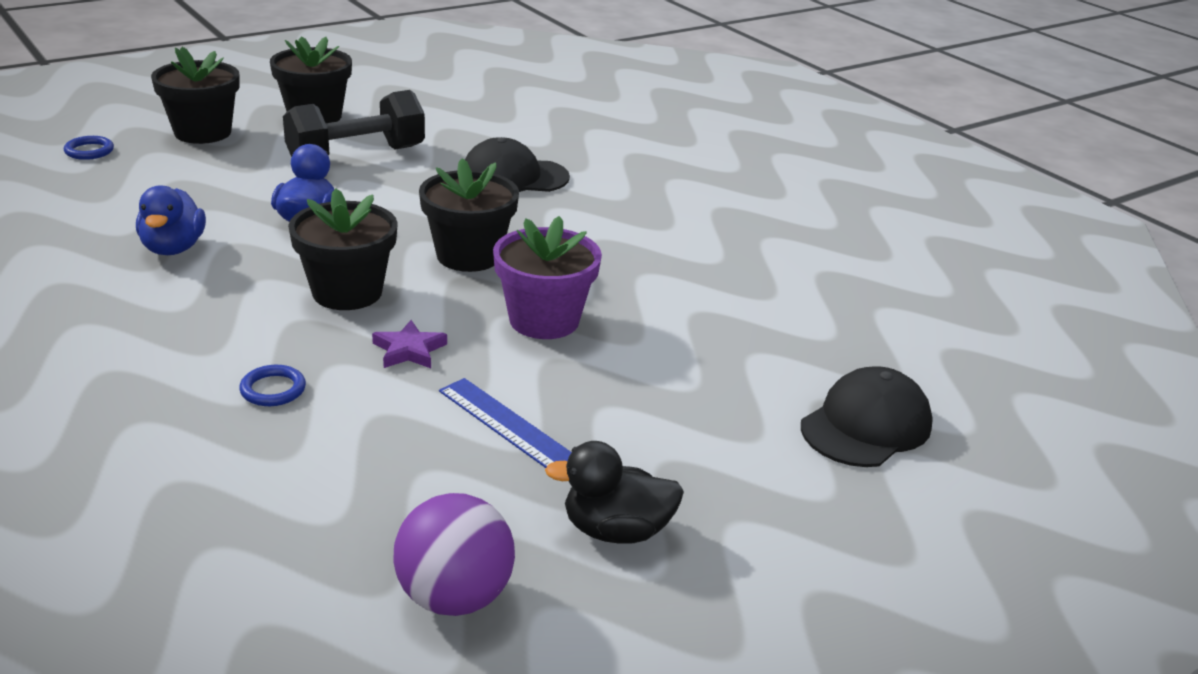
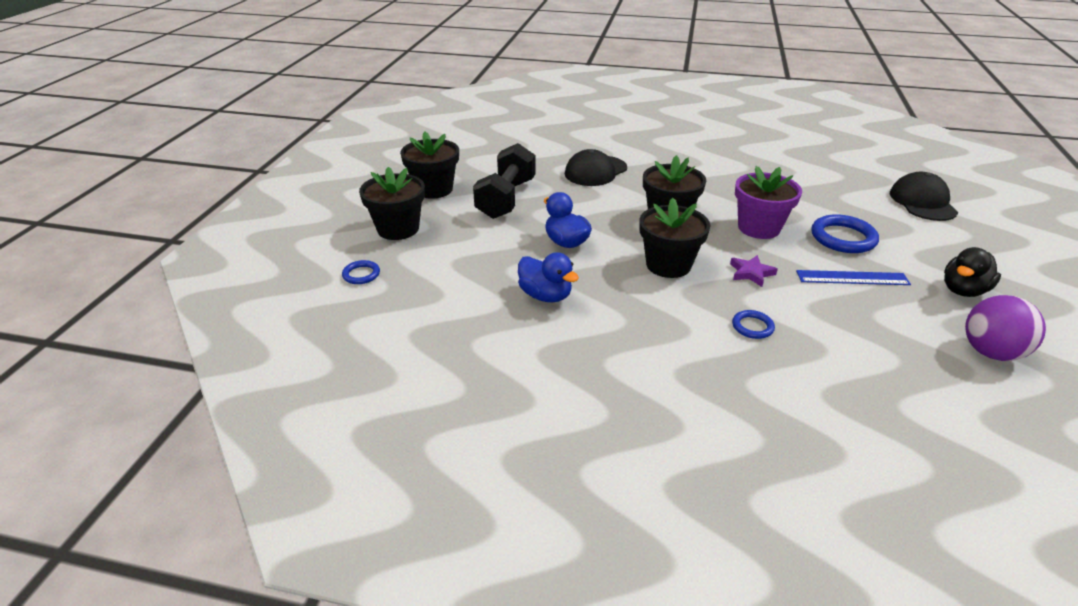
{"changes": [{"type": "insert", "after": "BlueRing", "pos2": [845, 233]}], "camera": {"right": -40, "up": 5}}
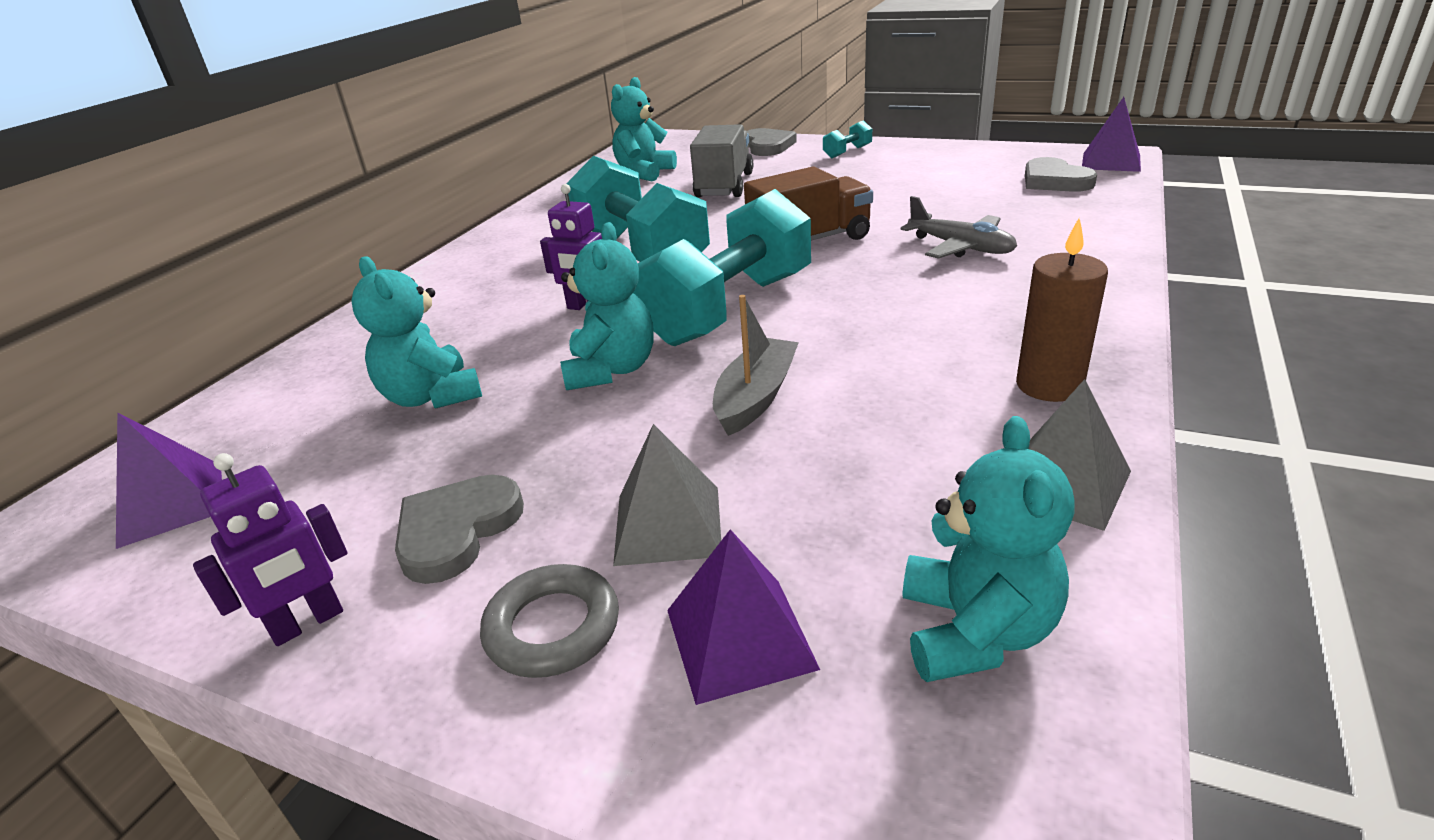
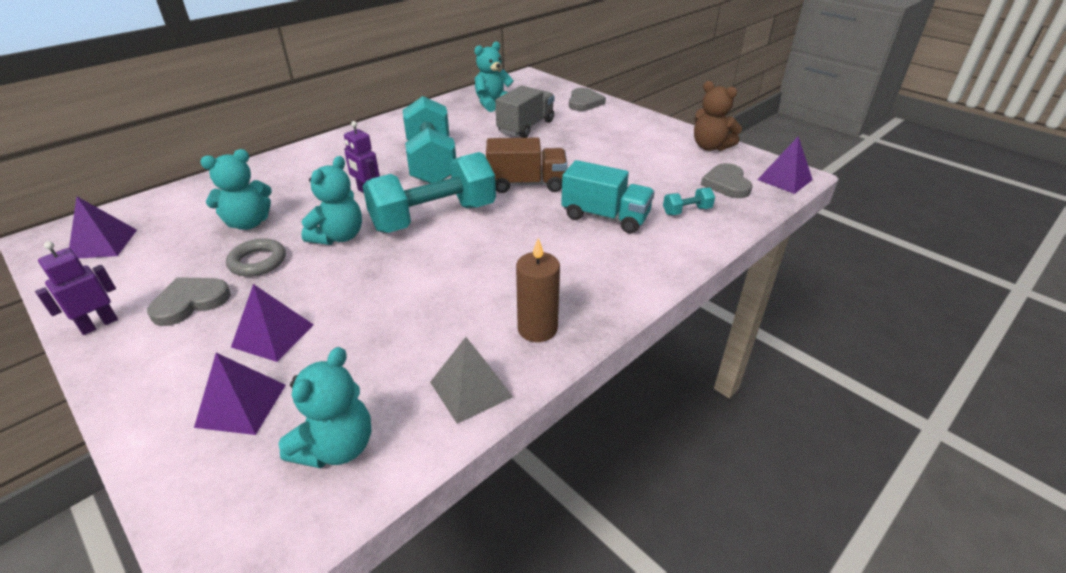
{"changes": [{"type": "rotate", "before": "PurpleRobot", "pos1": [270, 549], "pos2": [76, 288], "turn": 150}, {"type": "rotate", "before": "TurquoiseTeddyBear", "pos1": [416, 332], "pos2": [236, 189], "turn": -105}, {"type": "move", "before": "GreyRing", "pos1": [549, 621], "pos2": [256, 257]}, {"type": "recolor", "before": "GreyPyramid", "after": "PurplePyramid", "pos1": [667, 495], "pos2": [272, 323]}, {"type": "delete", "before": "GreyBoat", "pos1": [756, 365]}, {"type": "move", "before": "TurquoiseDumbbell", "pos1": [847, 139], "pos2": [689, 201]}, {"type": "replace", "before": "GreyPlane", "after": "TurquoiseTruck", "pos1": [958, 227], "pos2": [608, 197]}, {"type": "insert", "after": "BrownTeddyBear", "pos2": [718, 116]}], "camera": {"right": 20, "up": 5}}
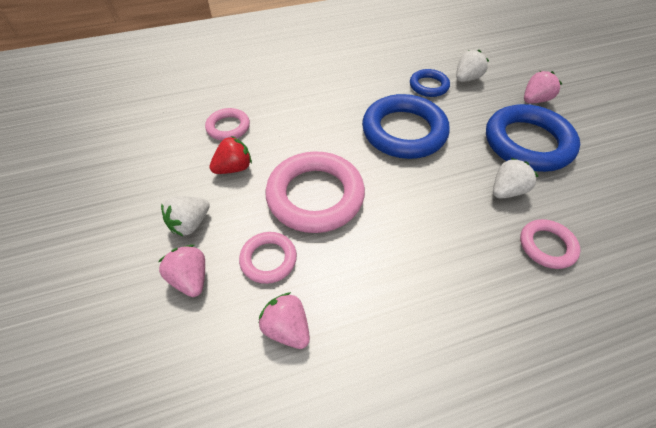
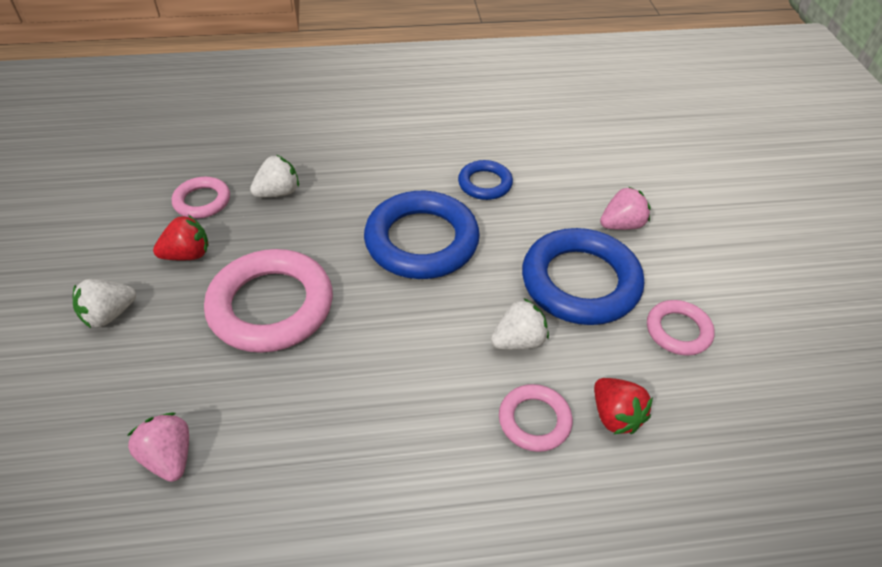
{"changes": [{"type": "delete", "before": "PinkStrawberry", "pos1": [181, 271]}, {"type": "move", "before": "PinkRing", "pos1": [268, 258], "pos2": [681, 328]}, {"type": "move", "before": "WhiteStrawberry", "pos1": [472, 66], "pos2": [274, 176]}, {"type": "insert", "after": "RedStrawberry", "pos2": [623, 406]}], "camera": {"right": 10, "up": -5}}
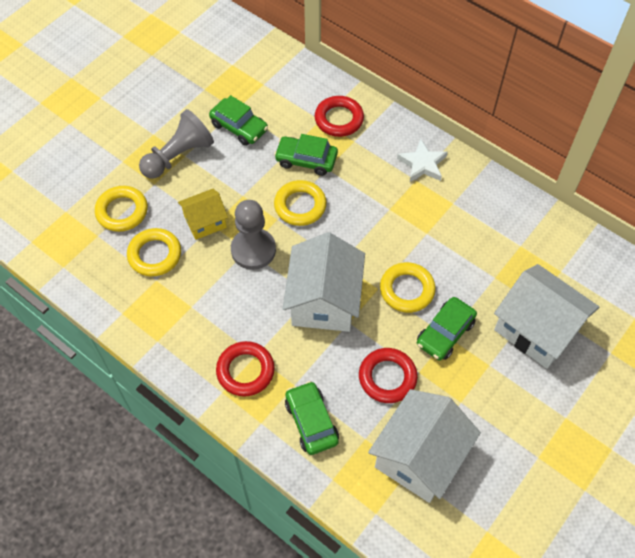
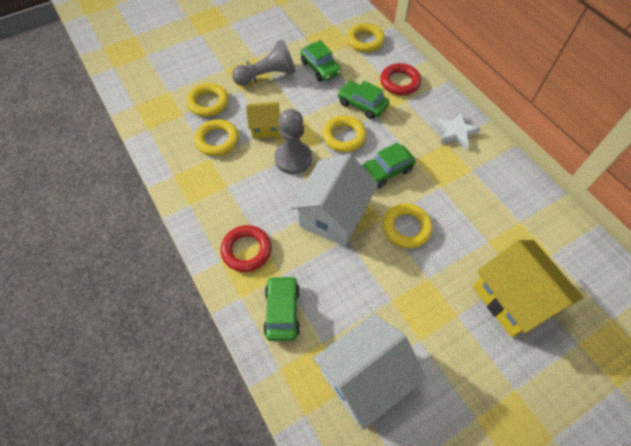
{"changes": [{"type": "delete", "before": "RedRing", "pos1": [388, 375]}, {"type": "move", "before": "GreenCar", "pos1": [447, 329], "pos2": [389, 165]}, {"type": "recolor", "before": "WhiteHouse", "after": "YellowHouse", "pos1": [546, 316], "pos2": [528, 289]}, {"type": "insert", "after": "YellowRing", "pos2": [366, 37]}], "camera": {"right": 20, "up": 0}}
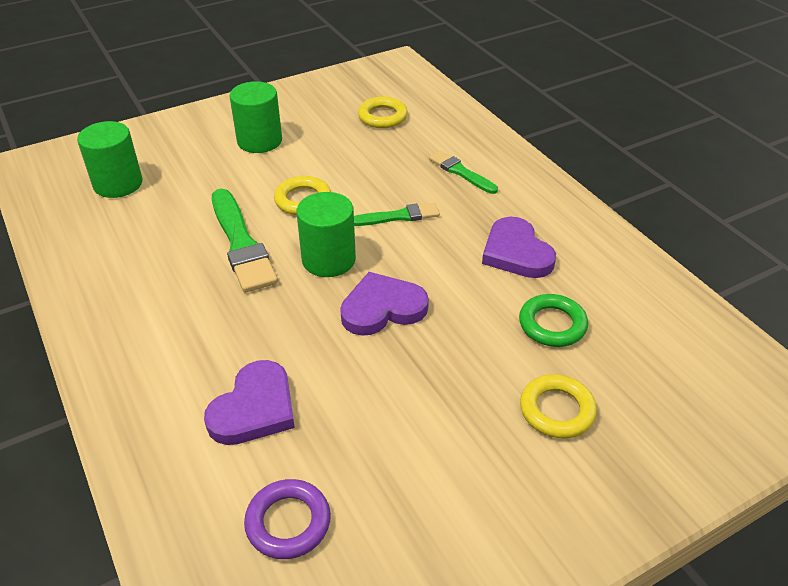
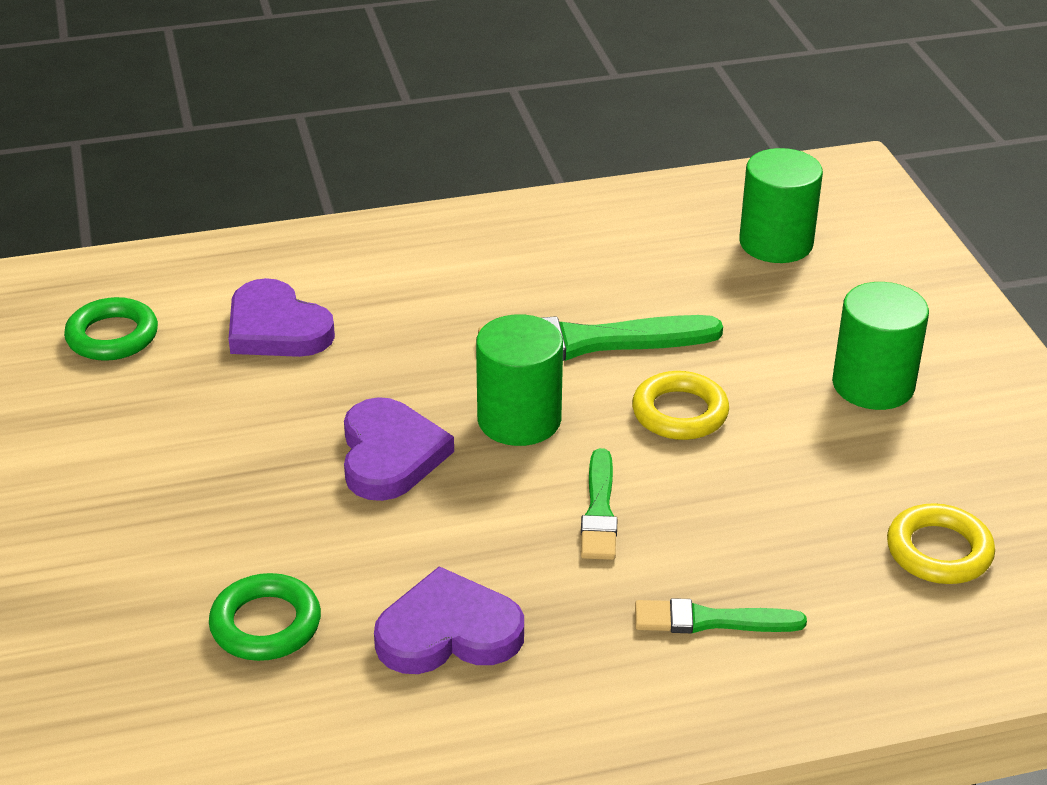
{"changes": [{"type": "recolor", "before": "PurpleRing", "after": "GreenRing", "pos1": [287, 519], "pos2": [111, 329]}, {"type": "rotate", "before": "GreenBrush", "pos1": [463, 172], "pos2": [721, 615], "turn": -150}, {"type": "delete", "before": "YellowRing", "pos1": [558, 406]}], "camera": {"right": 105, "up": -5}}
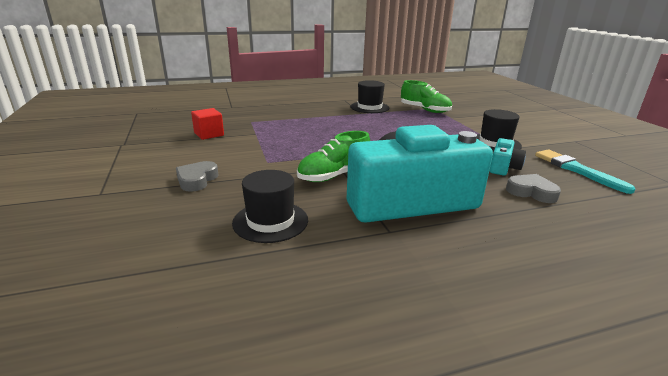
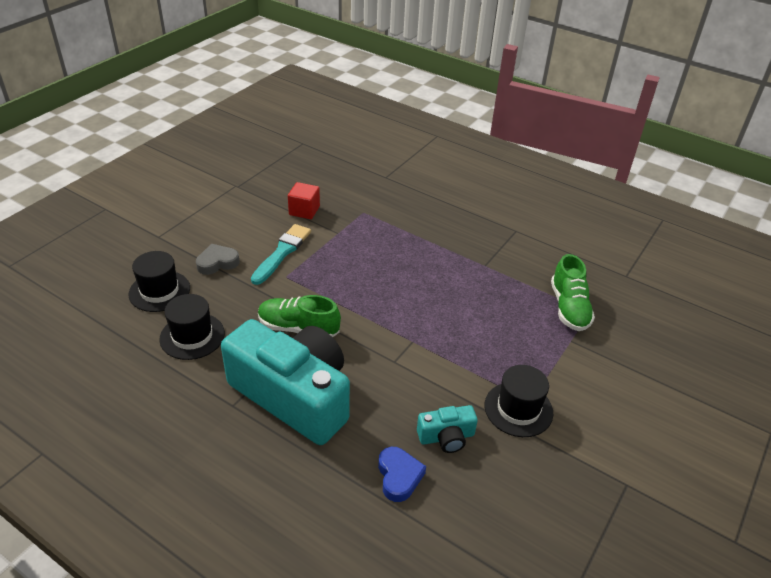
{"changes": [{"type": "move", "before": "BlackHat", "pos1": [370, 96], "pos2": [159, 281]}, {"type": "recolor", "before": "GreyHeart", "after": "BlueHeart", "pos1": [533, 188], "pos2": [402, 474]}, {"type": "move", "before": "TurquoiseBrush", "pos1": [585, 172], "pos2": [281, 254]}], "camera": {"right": 50, "up": 15}}
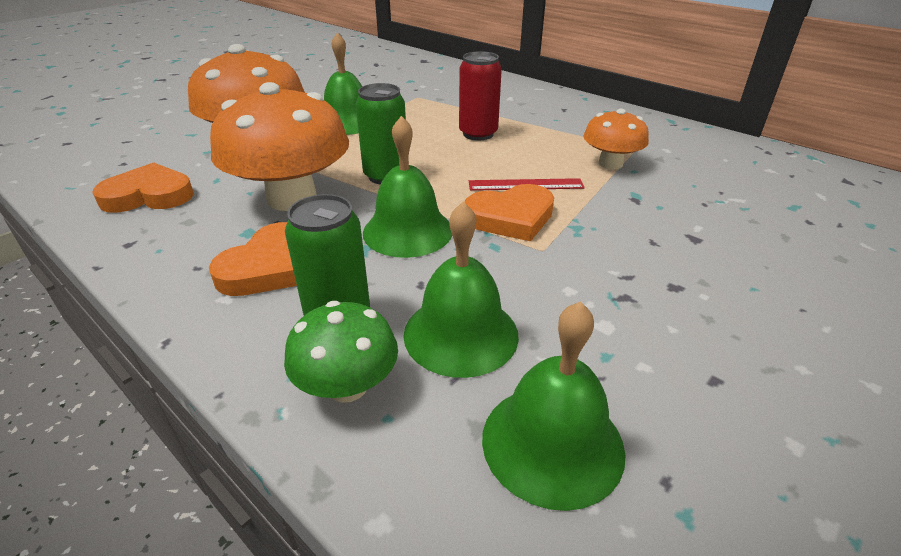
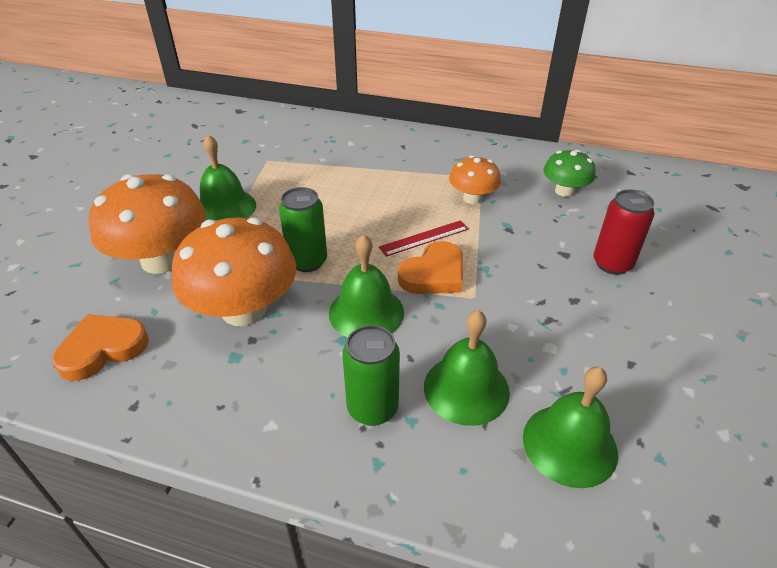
{"changes": [{"type": "delete", "before": "OrangeHeart", "pos1": [253, 259]}, {"type": "move", "before": "GreenMushroom", "pos1": [341, 352], "pos2": [569, 173]}, {"type": "move", "before": "RedCan", "pos1": [480, 95], "pos2": [624, 232]}], "camera": {"right": -25, "up": 5}}
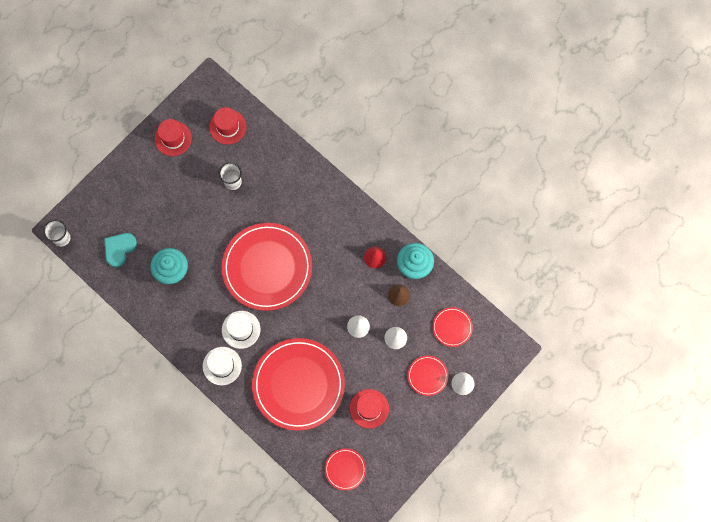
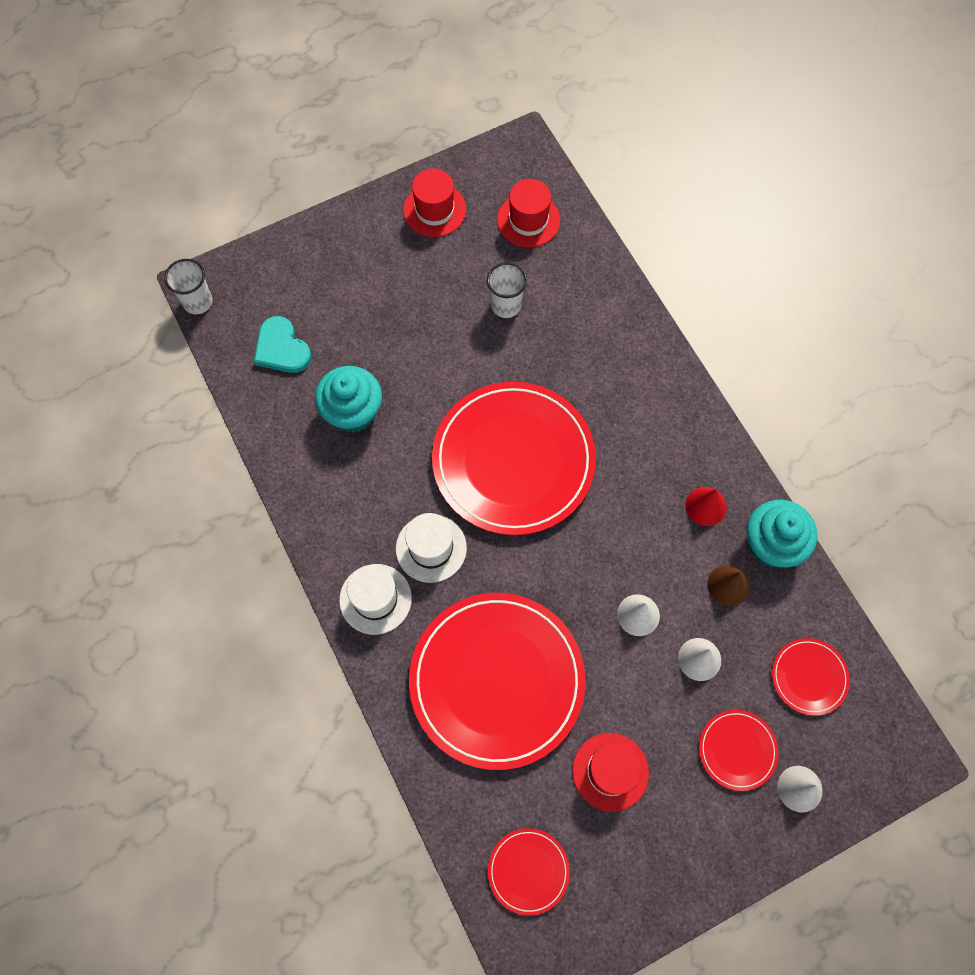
{"changes": [{"type": "rotate", "before": "TurquoiseHeart", "pos1": [120, 250], "pos2": [282, 344], "turn": -90}], "camera": {"right": 20, "up": -5}}
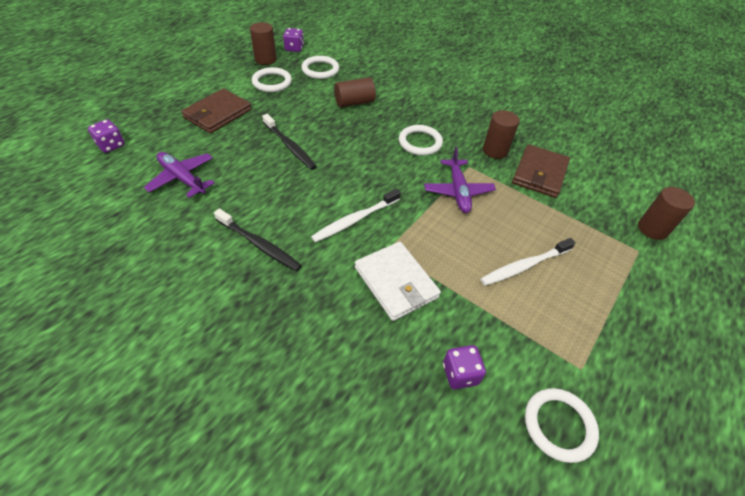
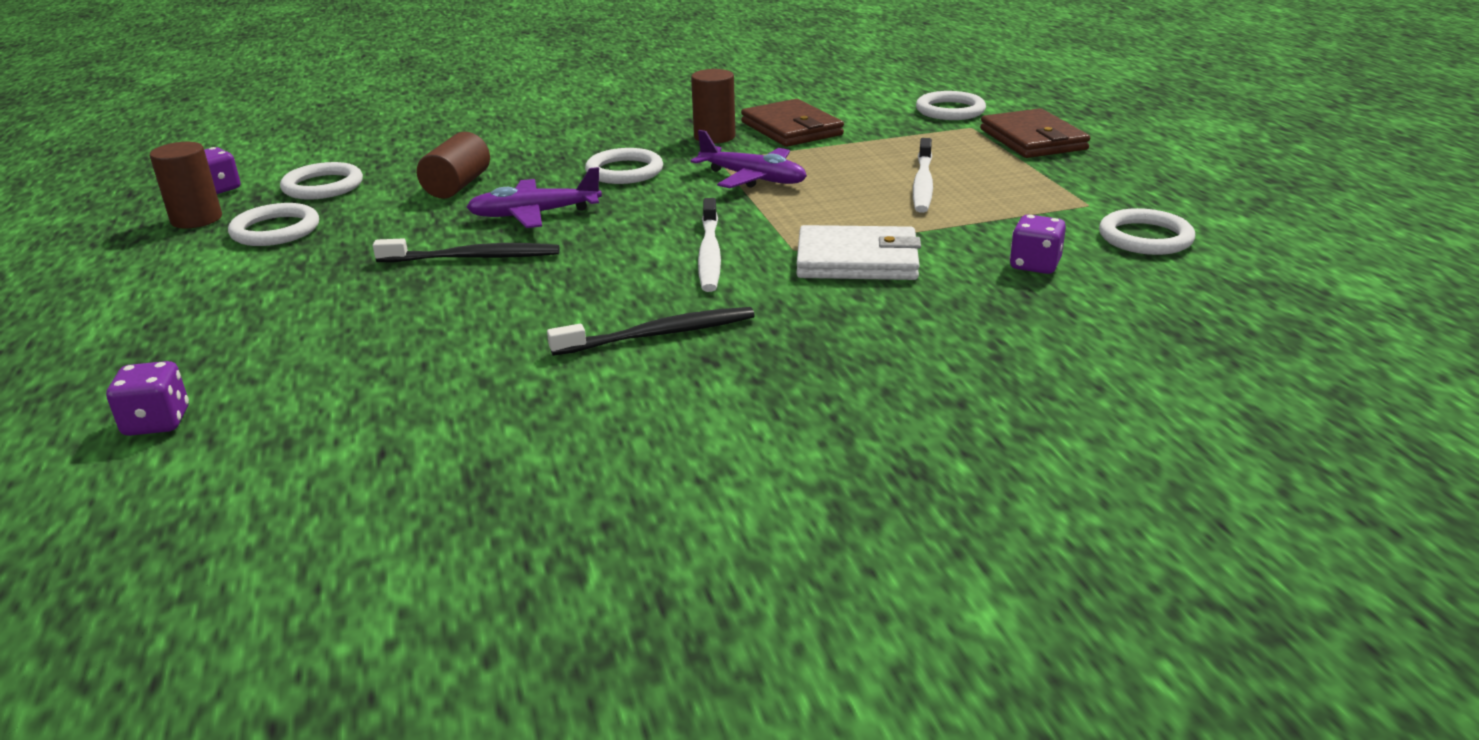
{"changes": [{"type": "move", "before": "PurplePlane", "pos1": [179, 175], "pos2": [534, 197]}, {"type": "move", "before": "BrownWallet", "pos1": [216, 111], "pos2": [1035, 133]}, {"type": "replace", "before": "BrownCylinder", "after": "WhiteRing", "pos1": [666, 213], "pos2": [951, 105]}], "camera": {"right": -50, "up": -20}}
